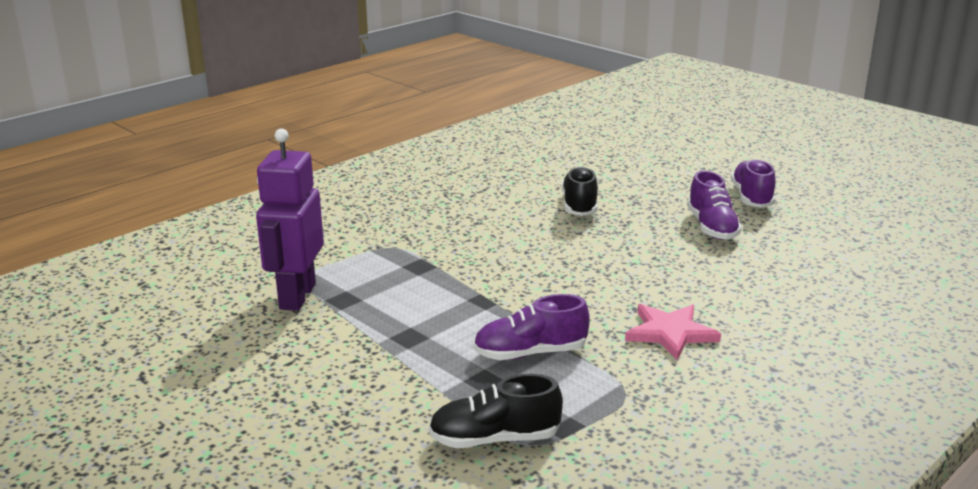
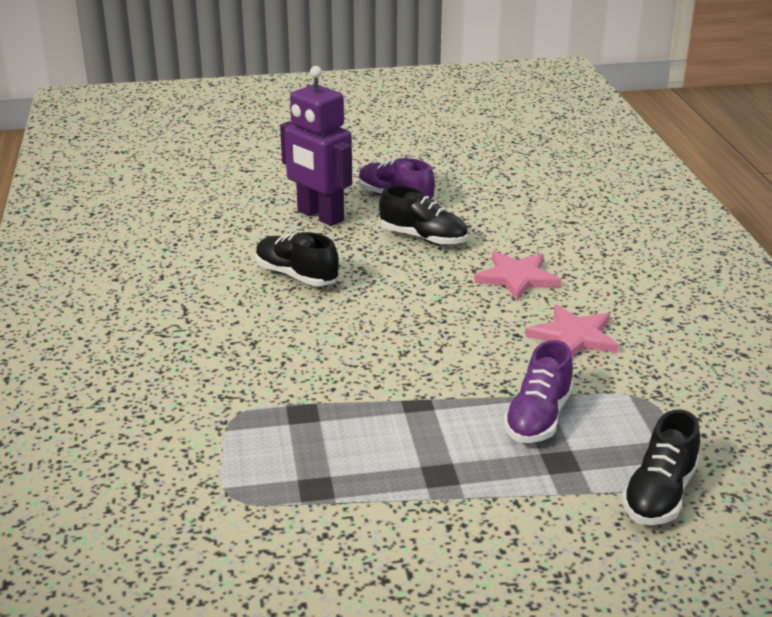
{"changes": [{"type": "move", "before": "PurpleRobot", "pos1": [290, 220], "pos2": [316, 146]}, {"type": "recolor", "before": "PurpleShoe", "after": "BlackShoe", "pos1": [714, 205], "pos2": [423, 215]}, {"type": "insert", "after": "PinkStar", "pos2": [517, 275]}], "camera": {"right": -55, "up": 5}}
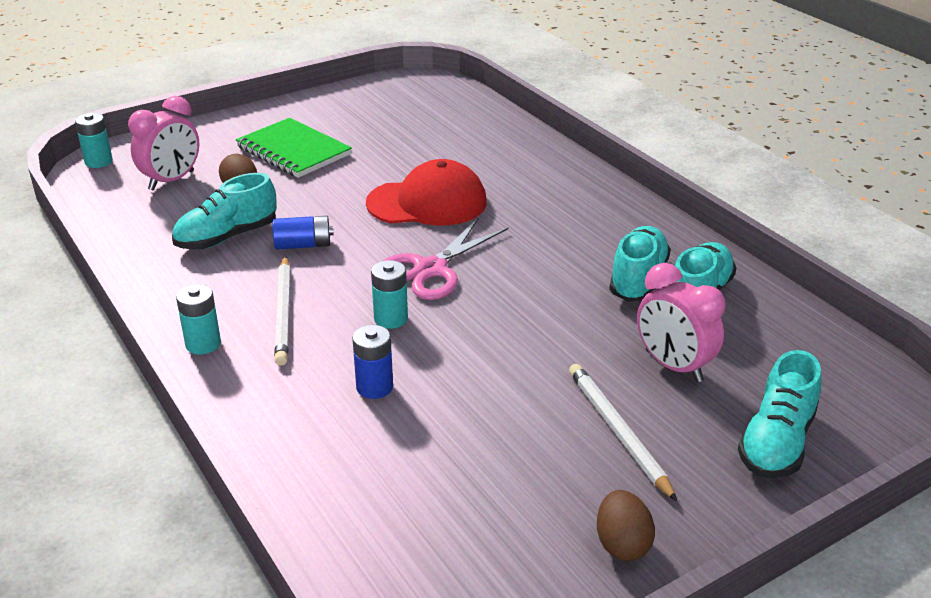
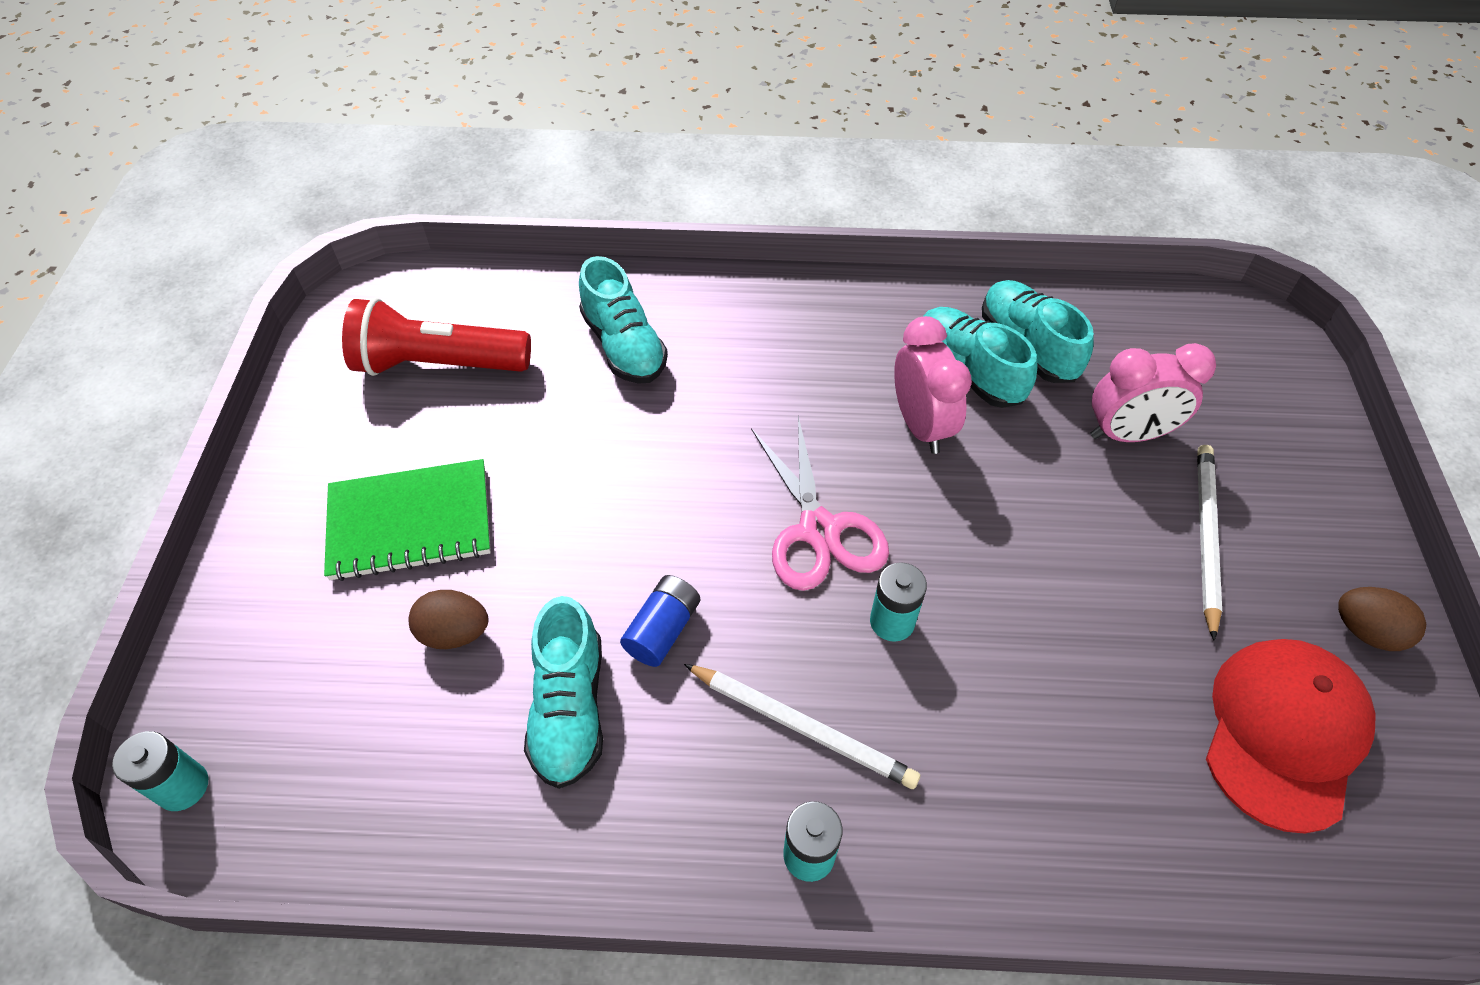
{"changes": [{"type": "move", "before": "PinkClock", "pos1": [163, 143], "pos2": [933, 385]}, {"type": "delete", "before": "BlueBattery", "pos1": [372, 362]}, {"type": "move", "before": "RedCap", "pos1": [426, 192], "pos2": [1291, 736]}, {"type": "rotate", "before": "WhitePencil", "pos1": [623, 432], "pos2": [1209, 543], "turn": 90}, {"type": "move", "before": "TurquoiseShoe", "pos1": [780, 414], "pos2": [623, 320]}, {"type": "insert", "after": "RedFlashlight", "pos2": [436, 337]}], "camera": {"right": -55, "up": 20}}
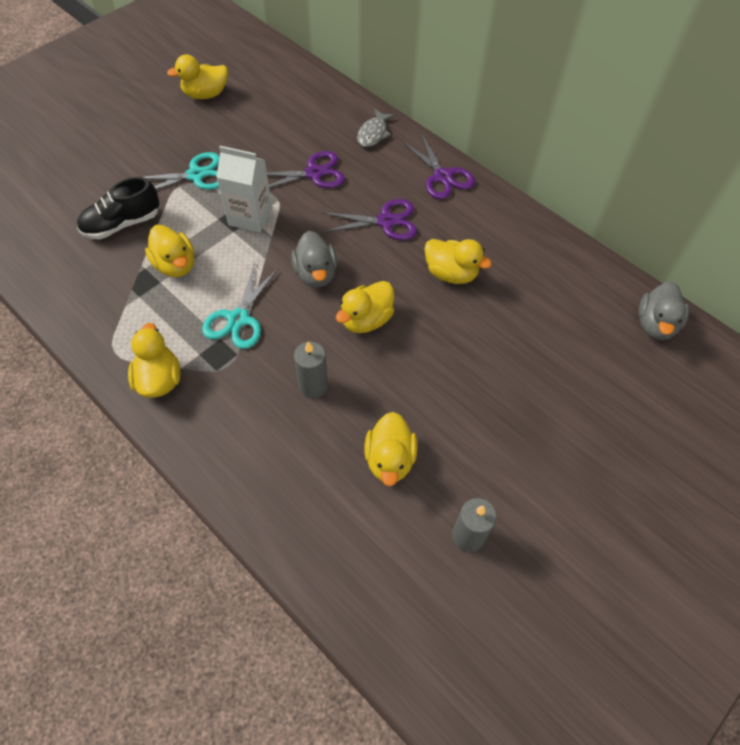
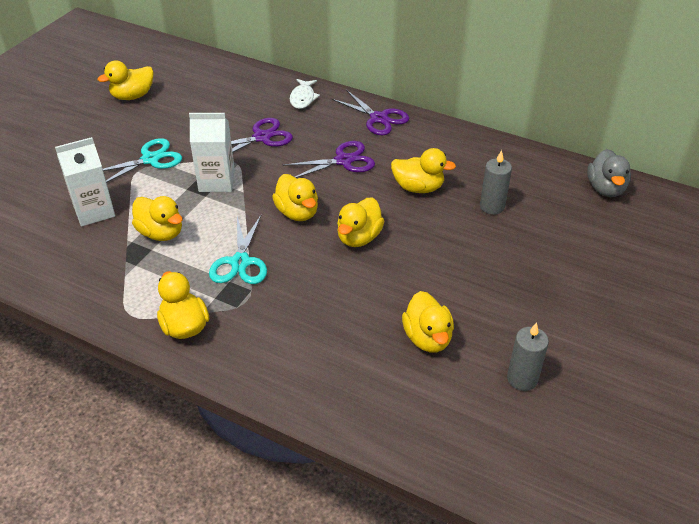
{"changes": [{"type": "replace", "before": "BlackShoe", "after": "WhiteCarton", "pos1": [118, 208], "pos2": [85, 181]}, {"type": "recolor", "before": "GreyDuck", "after": "YellowDuck", "pos1": [314, 259], "pos2": [295, 197]}, {"type": "move", "before": "GreyCandle", "pos1": [311, 370], "pos2": [496, 182]}, {"type": "recolor", "before": "GreyFish", "after": "WhiteFish", "pos1": [376, 128], "pos2": [305, 94]}], "camera": {"right": -15, "up": -15}}
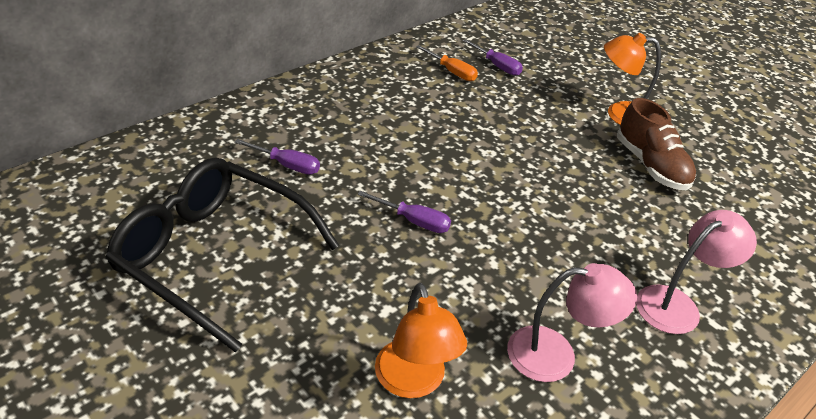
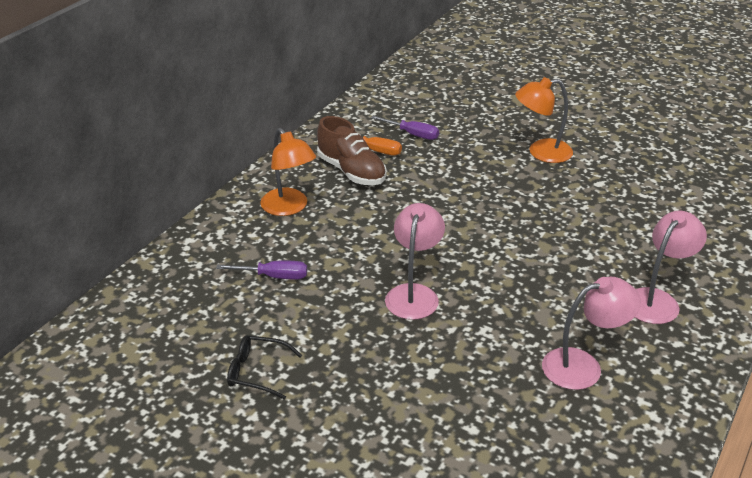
{"changes": [{"type": "resize", "before": "BlackGlasses", "pos1": [222, 255], "pos2": [264, 367], "scale": 0.41}, {"type": "replace", "before": "PurpleScrewdriver", "after": "PinkLamp", "pos1": [404, 212], "pos2": [415, 261]}, {"type": "move", "before": "OrangeLamp", "pos1": [421, 340], "pos2": [288, 172]}, {"type": "move", "before": "BrownShoe", "pos1": [656, 144], "pos2": [352, 150]}], "camera": {"right": -15, "up": -5}}
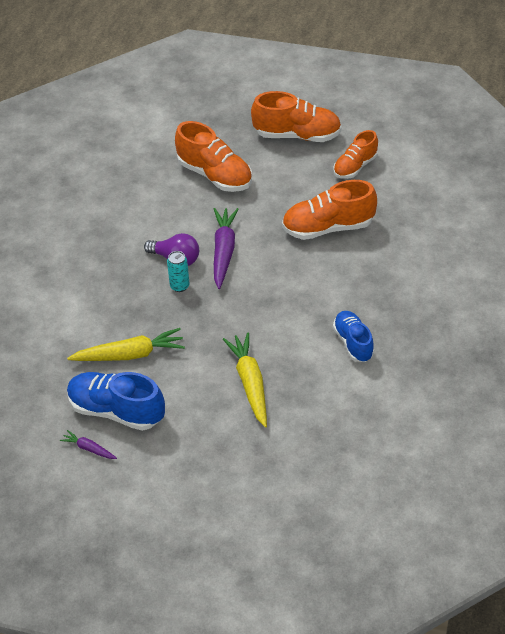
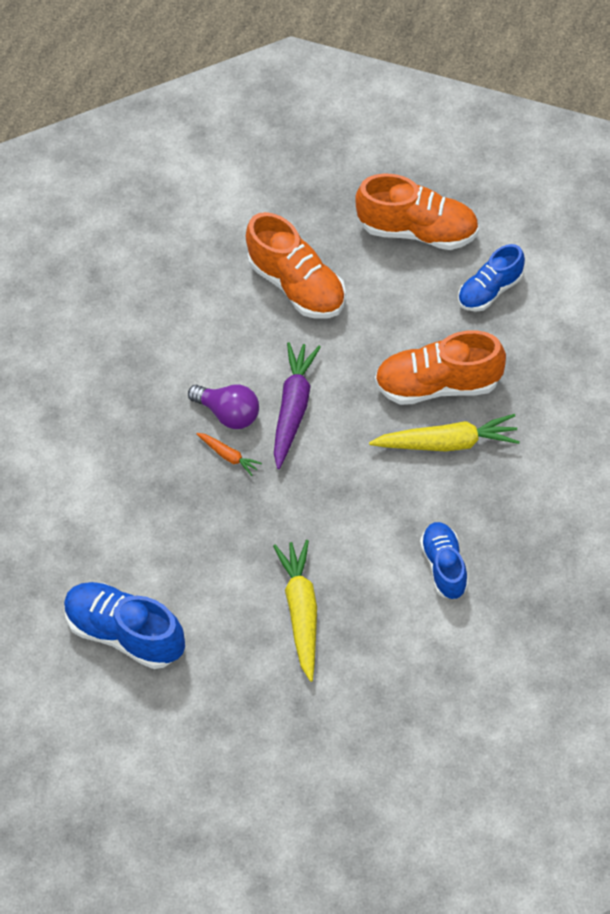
{"changes": [{"type": "delete", "before": "PurpleCarrot", "pos1": [88, 444]}, {"type": "move", "before": "YellowCarrot", "pos1": [126, 344], "pos2": [444, 433]}, {"type": "replace", "before": "TurquoiseCan", "after": "OrangeCarrot", "pos1": [178, 271], "pos2": [229, 454]}, {"type": "recolor", "before": "OrangeShoe", "after": "BlueShoe", "pos1": [355, 154], "pos2": [491, 278]}], "camera": {"right": 10, "up": 10}}
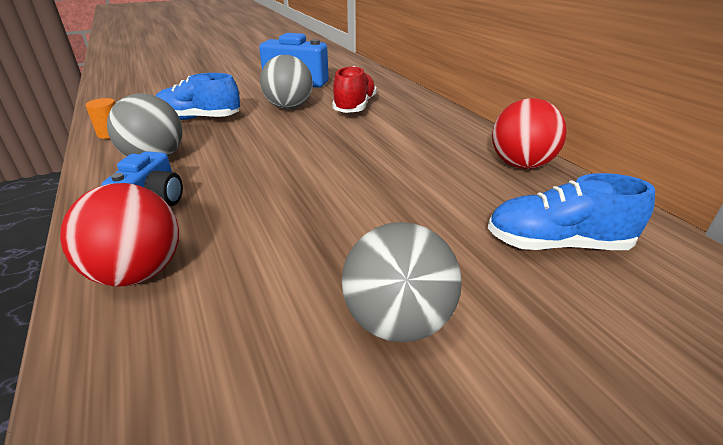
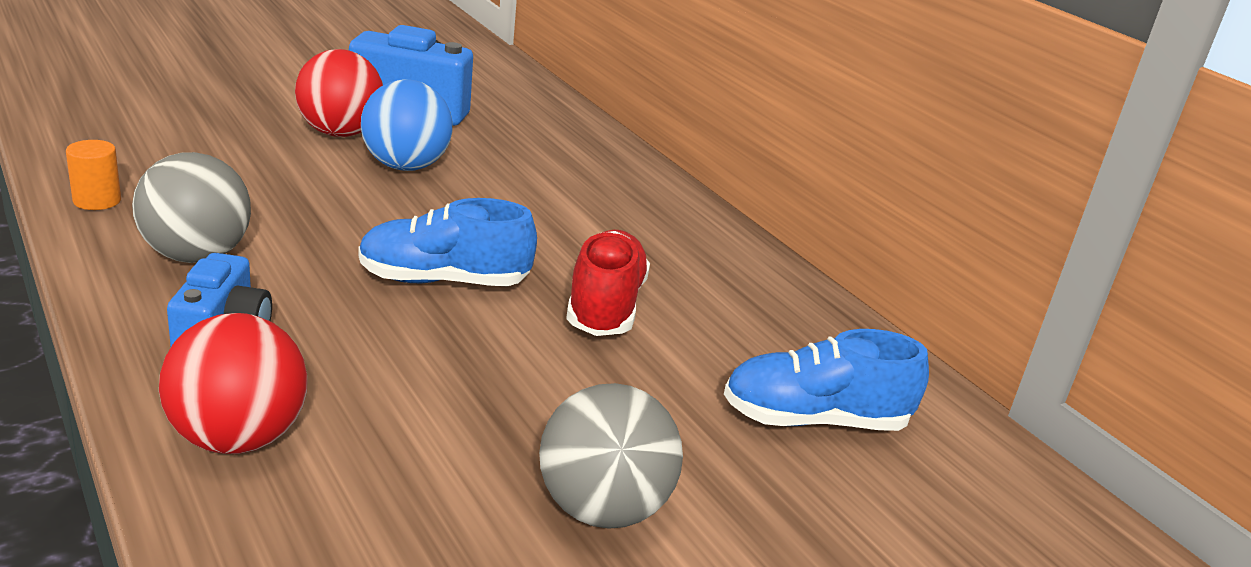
{"changes": [{"type": "move", "before": "BlueShoe", "pos1": [197, 96], "pos2": [447, 242]}, {"type": "recolor", "before": "GreyBall", "after": "BlueBall", "pos1": [286, 82], "pos2": [407, 125]}, {"type": "move", "before": "RedShoe", "pos1": [354, 89], "pos2": [608, 283]}, {"type": "move", "before": "RedBall", "pos1": [529, 133], "pos2": [339, 93]}], "camera": {"right": -10, "up": -5}}
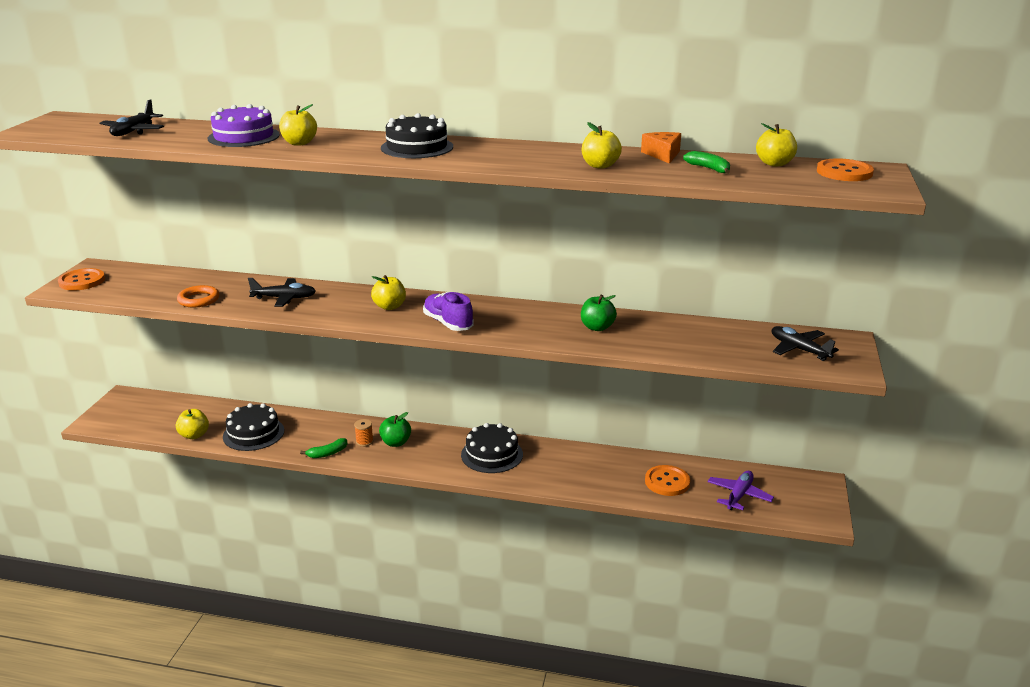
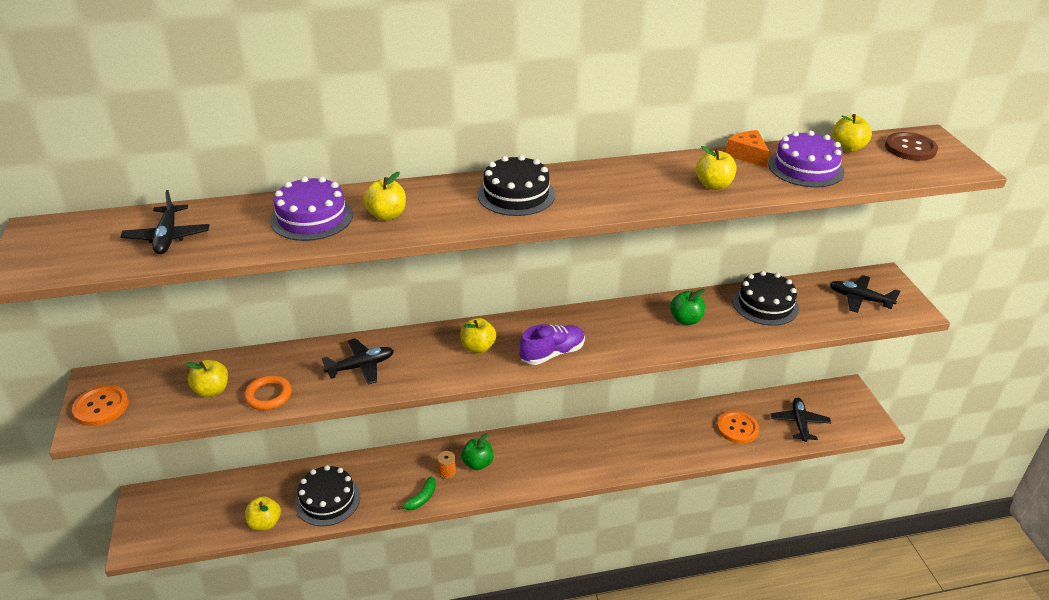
{"changes": [{"type": "rotate", "before": "PurpleShoe", "pos1": [448, 311], "pos2": [552, 344], "turn": 120}, {"type": "move", "before": "BlackCake", "pos1": [492, 448], "pos2": [766, 298]}, {"type": "replace", "before": "GreenBanana", "after": "PurpleCake", "pos1": [706, 162], "pos2": [806, 159]}, {"type": "recolor", "before": "PurplePlane", "after": "BlackPlane", "pos1": [741, 490], "pos2": [801, 420]}, {"type": "recolor", "before": "OrangeButton", "after": "BrownButton", "pos1": [845, 169], "pos2": [911, 146]}, {"type": "insert", "after": "YellowApple", "pos2": [206, 378]}], "camera": {"right": -25, "up": 10}}
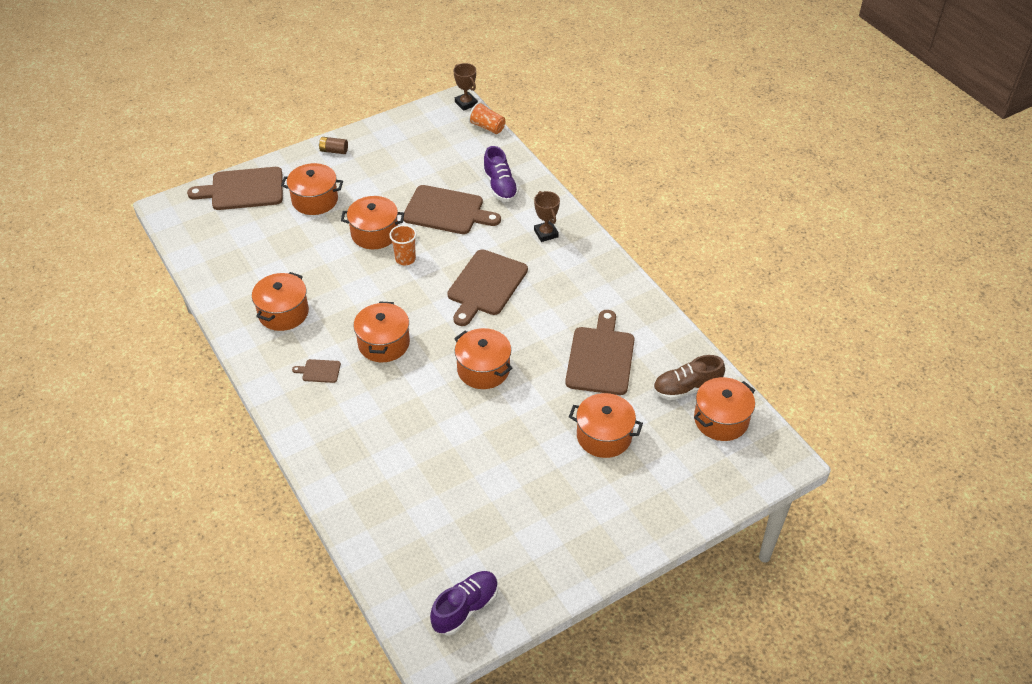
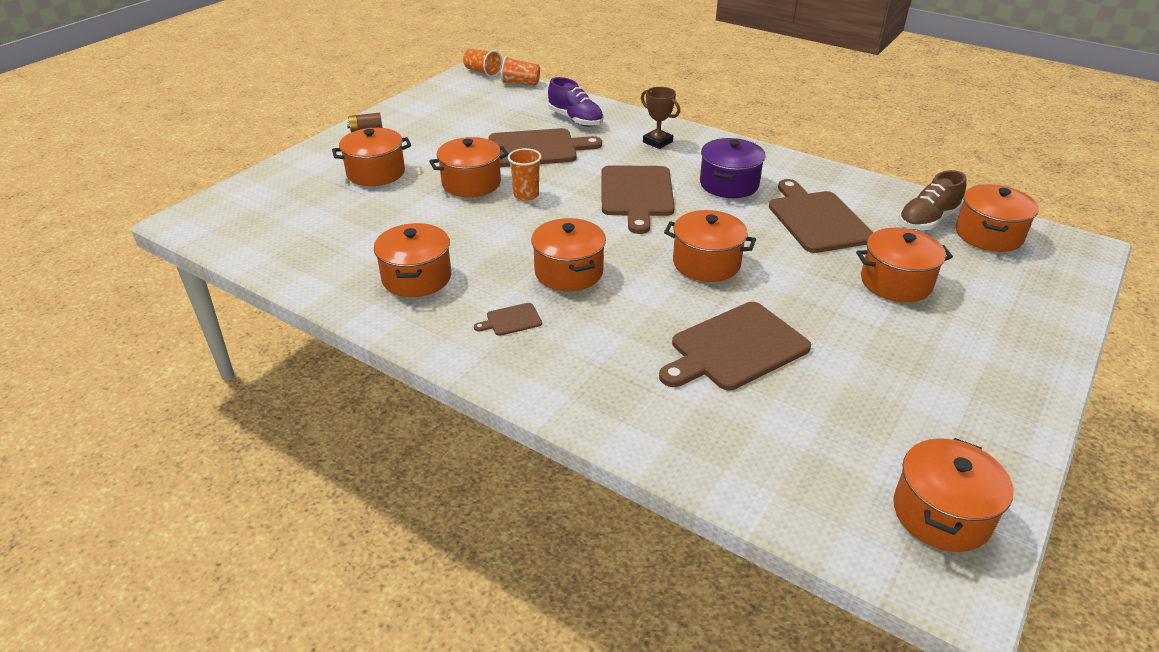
{"changes": [{"type": "move", "before": "BrownCuttingBoard", "pos1": [235, 188], "pos2": [735, 346]}, {"type": "replace", "before": "PurpleShoe", "after": "OrangePot", "pos1": [464, 603], "pos2": [953, 495]}, {"type": "replace", "before": "BrownTrophy", "after": "OrangeCup", "pos1": [465, 87], "pos2": [482, 63]}, {"type": "insert", "after": "PurplePot", "pos2": [733, 168]}], "camera": {"right": -25, "up": -10}}
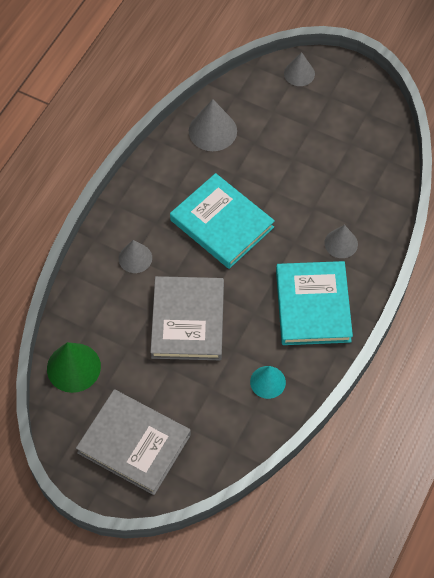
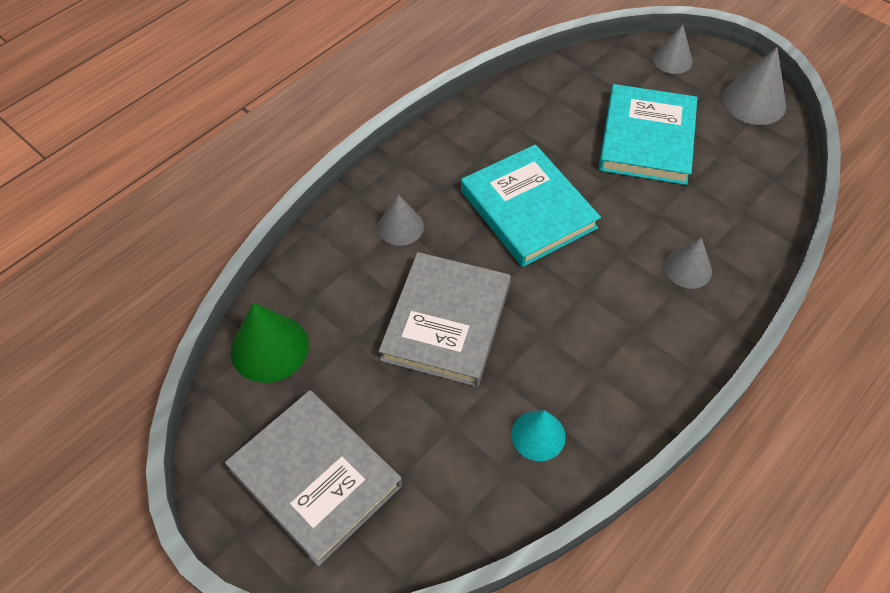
{"changes": [{"type": "move", "before": "GreyCone", "pos1": [213, 125], "pos2": [754, 86]}, {"type": "move", "before": "TurquoiseBook", "pos1": [314, 303], "pos2": [648, 134]}], "camera": {"right": 15, "up": -5}}
